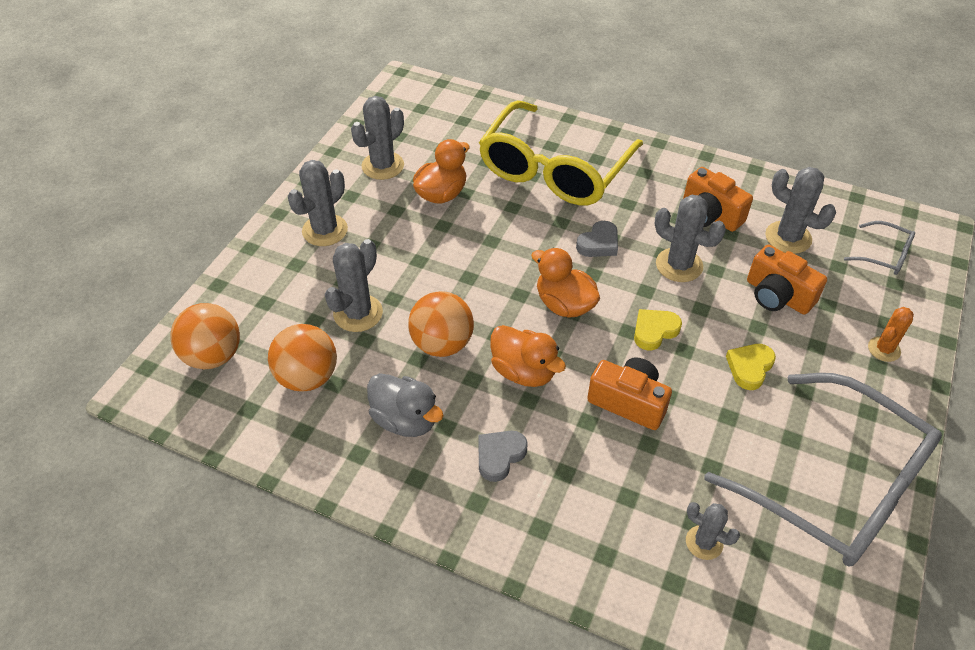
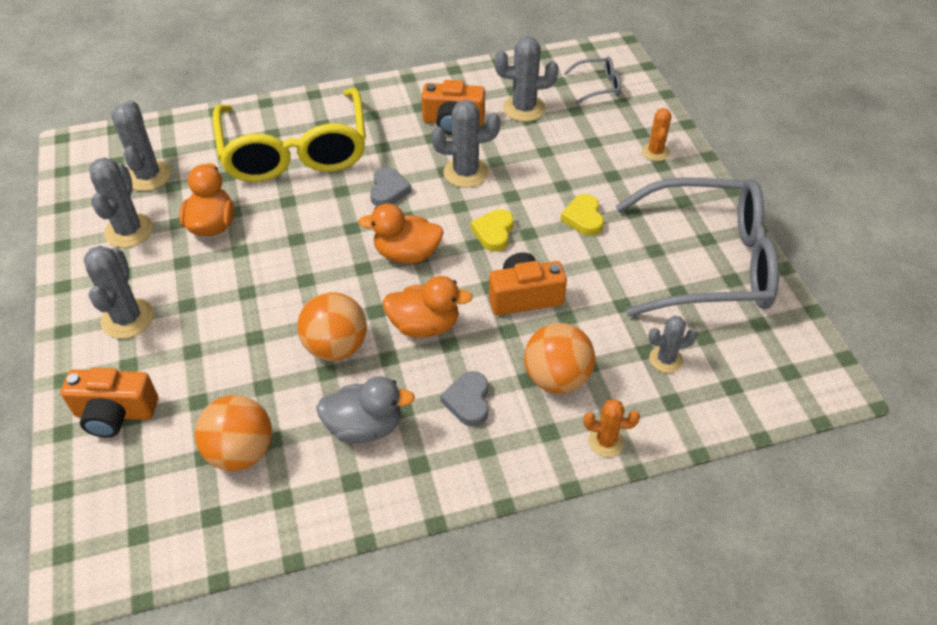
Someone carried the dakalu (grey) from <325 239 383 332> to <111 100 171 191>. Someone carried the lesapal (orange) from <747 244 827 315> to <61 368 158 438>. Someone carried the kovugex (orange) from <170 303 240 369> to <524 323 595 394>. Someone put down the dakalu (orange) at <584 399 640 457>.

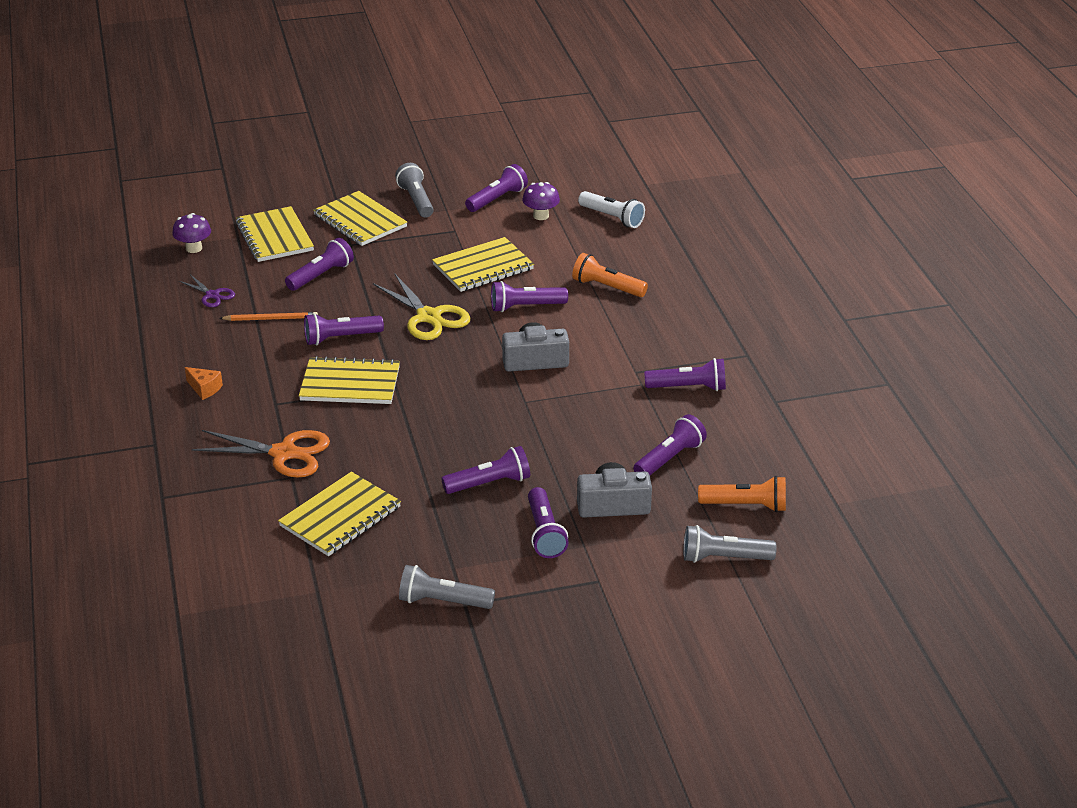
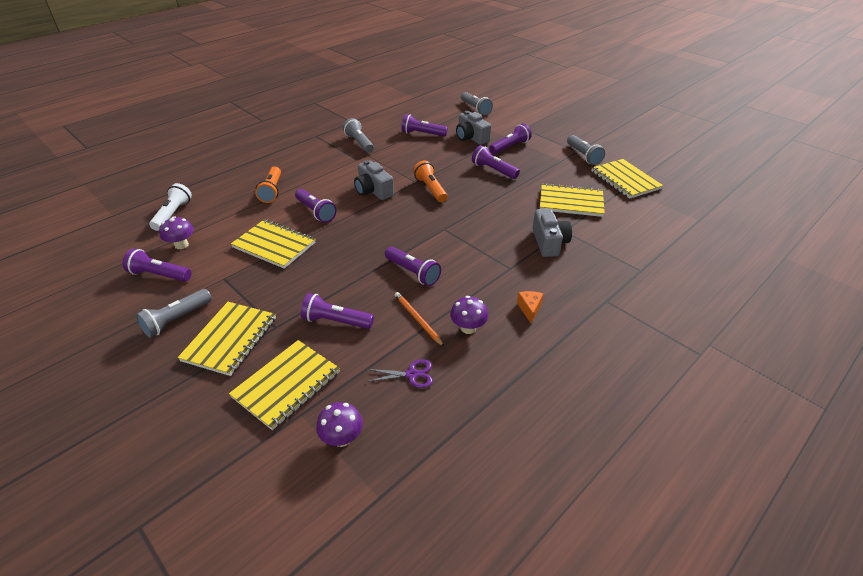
Someone took away the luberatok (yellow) at <373 274 471 340>. Someone rotated the luberatok (purple) at <179 275 235 307> by 75 degrees clockwise. Someone carried the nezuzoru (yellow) from <299 356 400 404> to <591 159 663 199>. Someone repainted the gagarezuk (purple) at <644 358 726 391>, which became the gagarezuk (grey) at <343 118 374 153>. Someone swapped the luberatok (orange) at <192 430 330 478> for the lesapal (grey) at <532 209 572 257>. Someone carried the gagarezuk (orange) from <698 476 786 512> to <413 160 447 202>. Someone put down the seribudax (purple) at <450 296 488 334>.

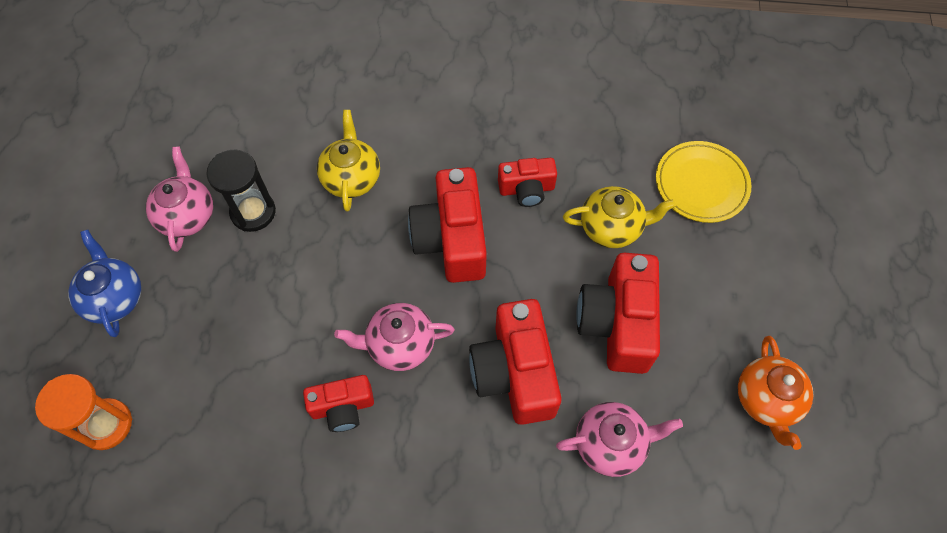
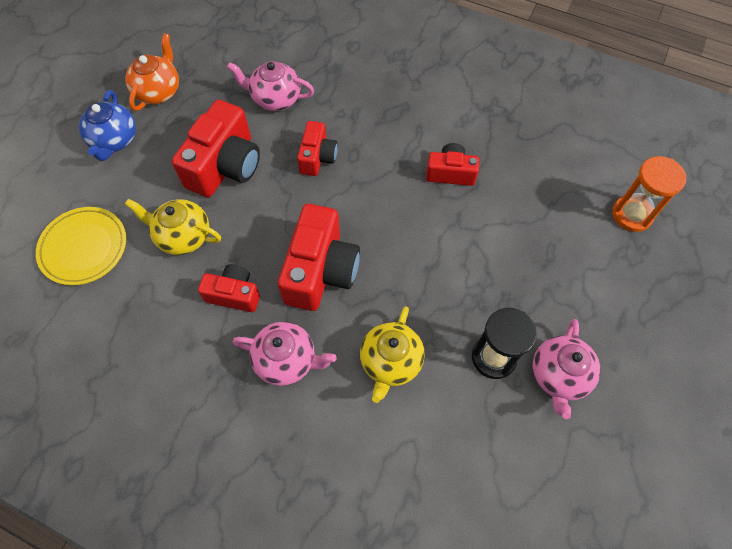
Someone carried the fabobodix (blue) from <68 230 141 337> to <79 90 136 161>. Someone scaled the lesapal (red) at <469 299 561 425> by 0.58. Someone carried the fabobodix (pink) from <334 303 455 371> to <233 322 337 386>.

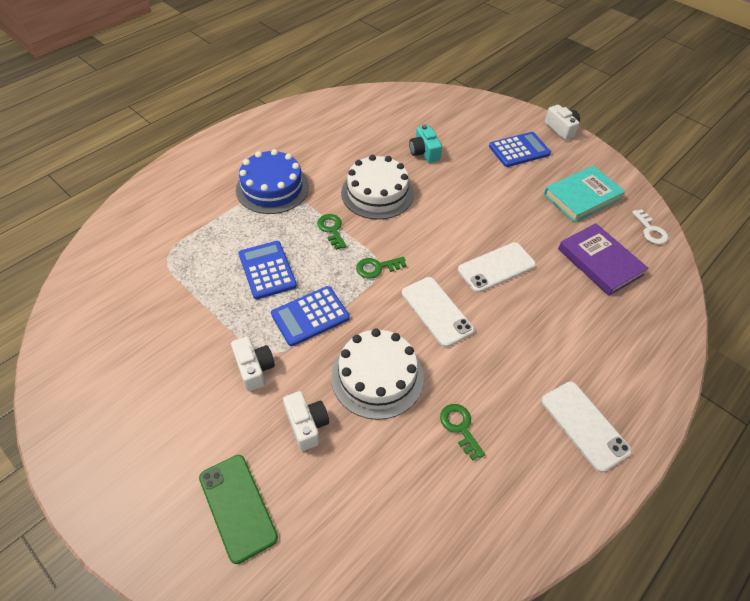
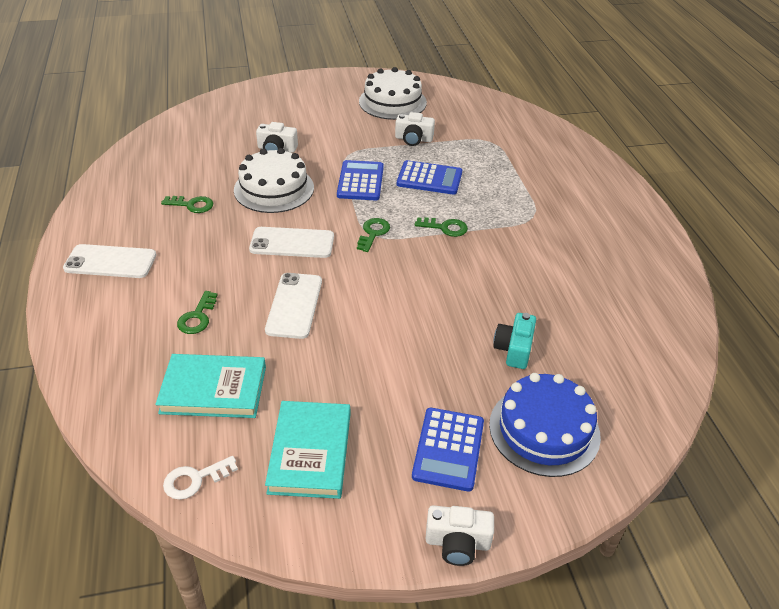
Someone rotated the lesapal (turquoise) at <409 125 442 163> by 90 degrees counterclockwise. Someone carried the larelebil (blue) from <236 149 309 214> to <489 373 601 477>. Someone carried the larelebil (white) from <341 155 414 220> to <359 67 427 120>. Someone rotated the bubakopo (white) at <632 209 668 244> by 45 degrees counterclockwise. Someone repainted the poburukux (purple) at <558 223 649 296>, which became the poburukux (turquoise) at <155 354 266 418>. Someone carried the lesapal (white) from <231 336 275 391> to <395 112 435 146>. Someone took away the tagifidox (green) at <199 455 278 564>. Someone put down the bubakopo (green) at <177 291 217 334>.

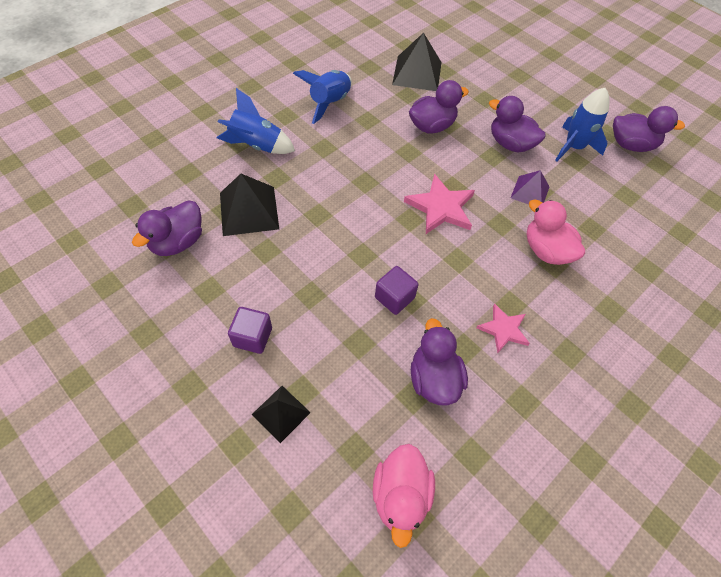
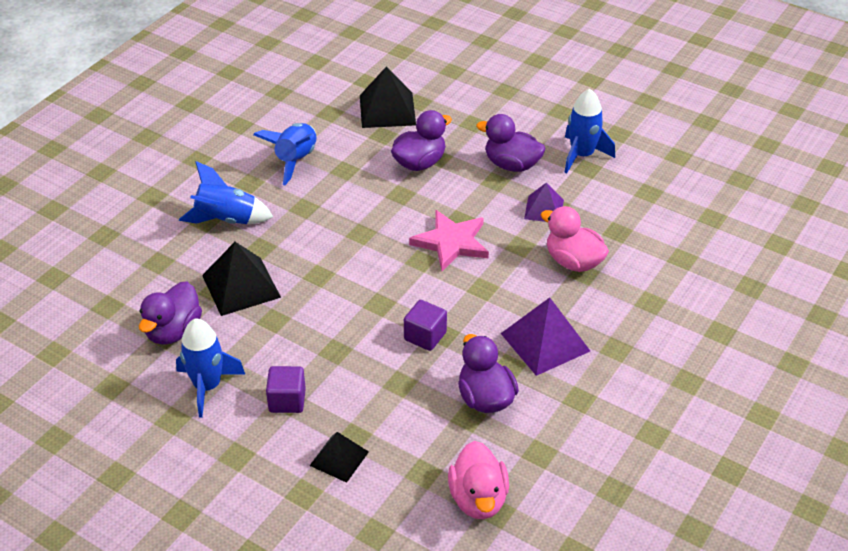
Someone took away the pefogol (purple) at <613 106 685 152>. Someone swapped the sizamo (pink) at <477 303 530 353> for the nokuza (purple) at <501 297 590 376>. Someone put down the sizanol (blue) at <176 318 245 418>.

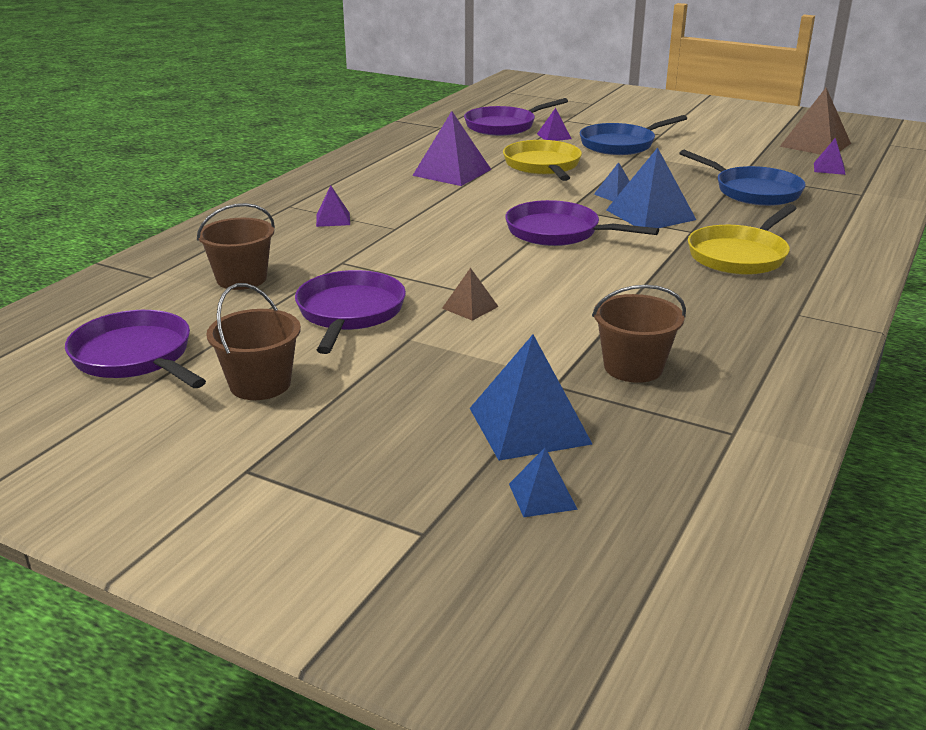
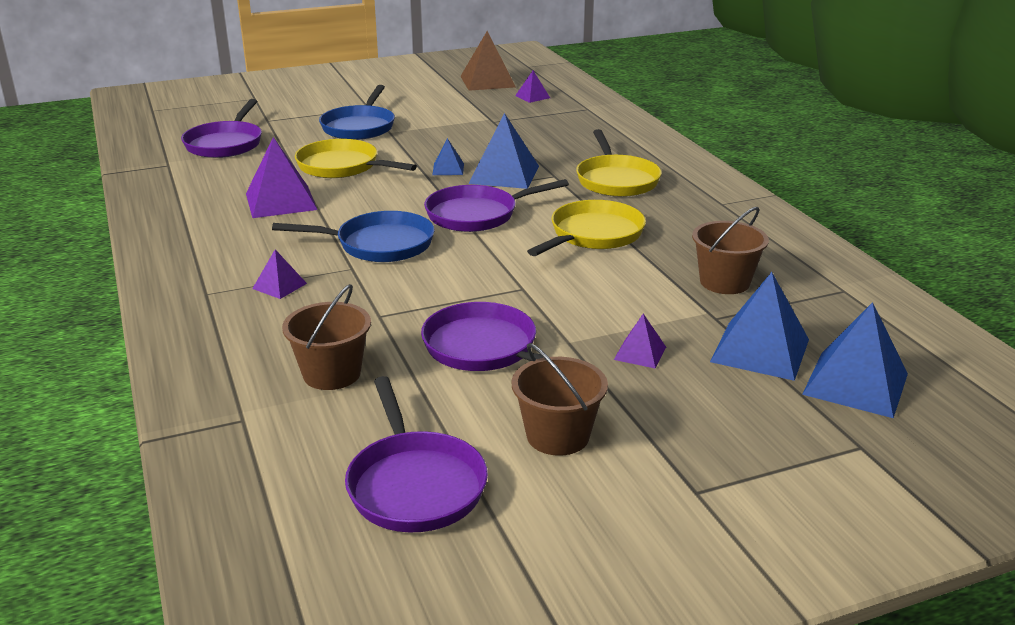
Someone carried the nokuza (purple) from <537 108 572 141> to <614 314 666 369>. Someone carried the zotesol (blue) from <679 150 806 206> to <272 211 435 262>. Someone took away the nokuza (brown) at <442 268 499 321>. Someone rotated the zotesol (purple) at <65 310 206 388> by 105 degrees counterclockwise. Someone scaled the nokuza (blue) at <509 448 578 517> by 1.94. Someone put down the zotesol (yellow) at <527 200 646 256>.

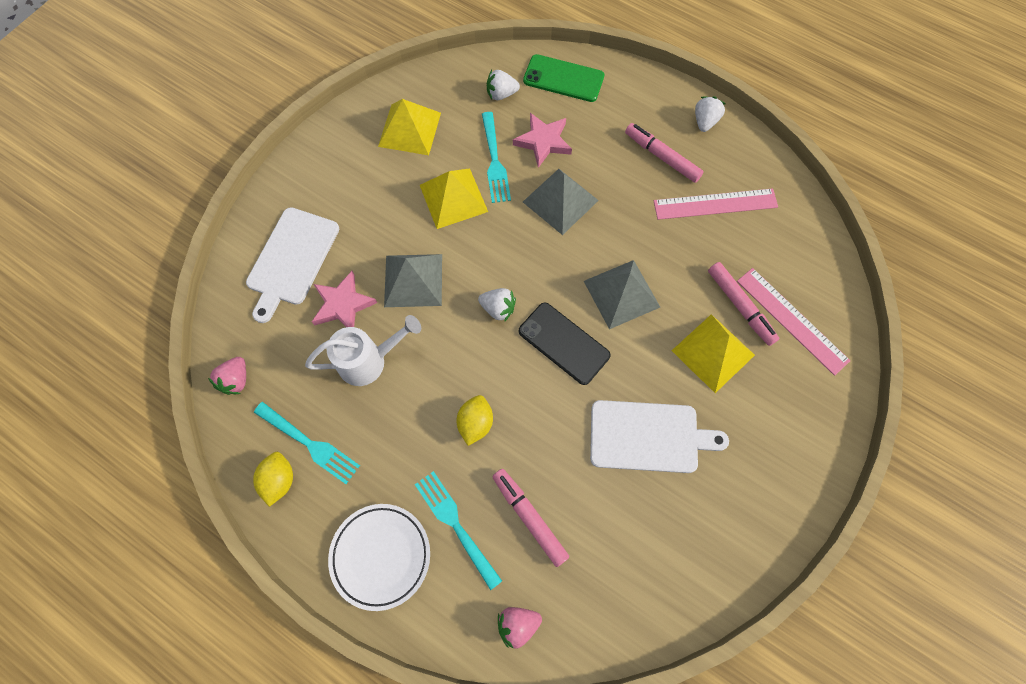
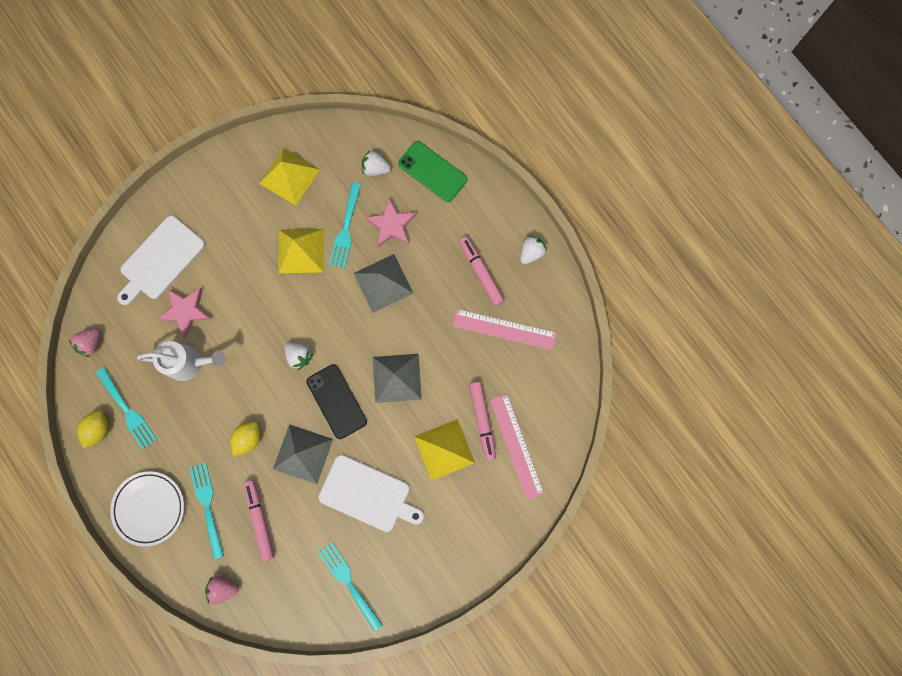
Someone carried the nokuza (grey) from <384 254 442 307> to <273 424 333 484>. Someone put down the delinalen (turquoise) at <318 542 383 631>.

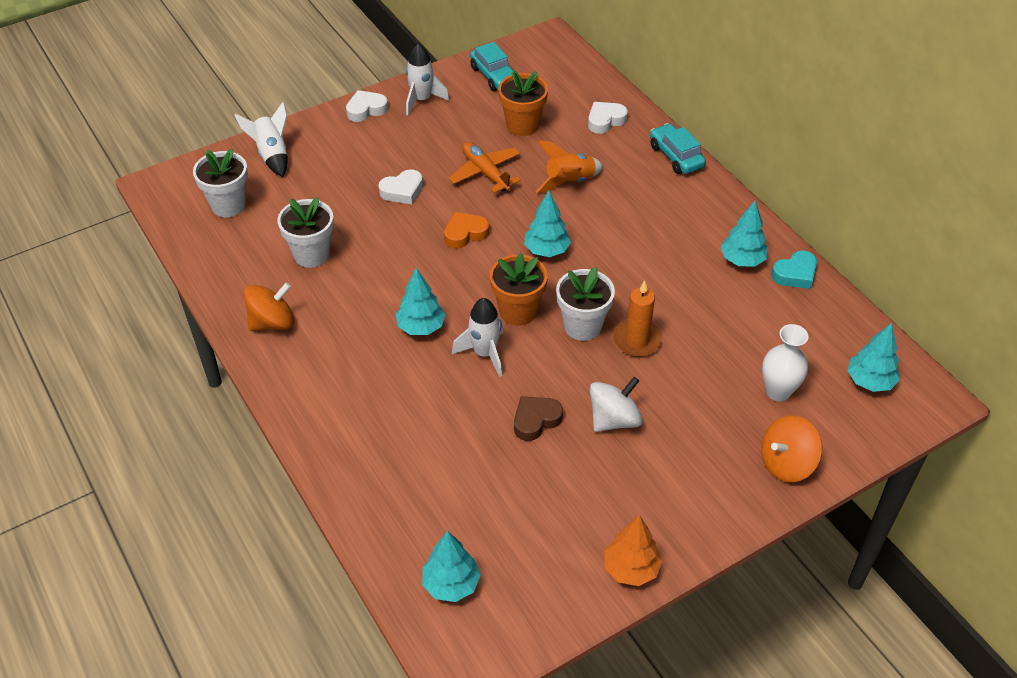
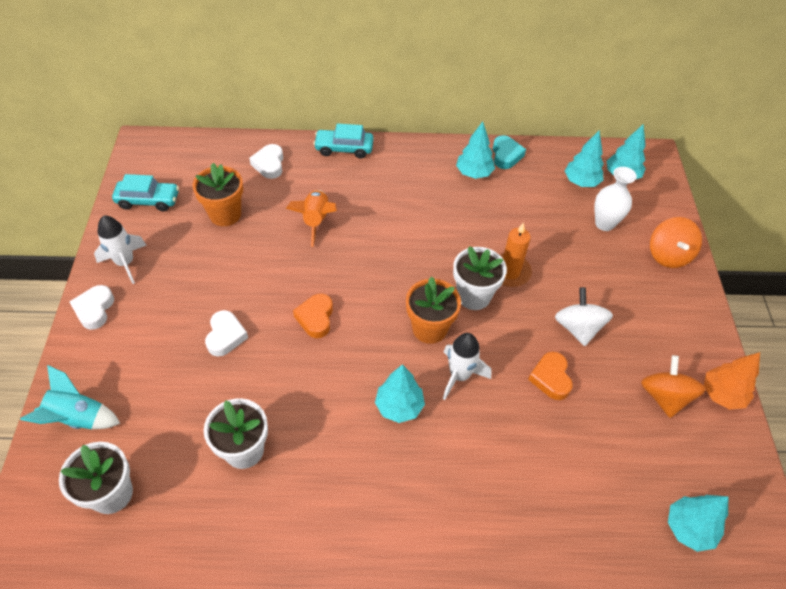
Someone repainted the sizanol (white) at <234 102 288 177>, which became the sizanol (turquoise) at <20 365 120 429>. Someone took away the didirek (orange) at <448 142 521 193>. Someone carried the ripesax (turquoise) from <524 191 571 257> to <565 131 604 187>. Someone carried the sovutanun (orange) from <244 282 295 331> to <641 355 705 418>. Someone repainted the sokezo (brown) at <514 396 563 441>, which became the sokezo (orange) at <528 352 573 400>.

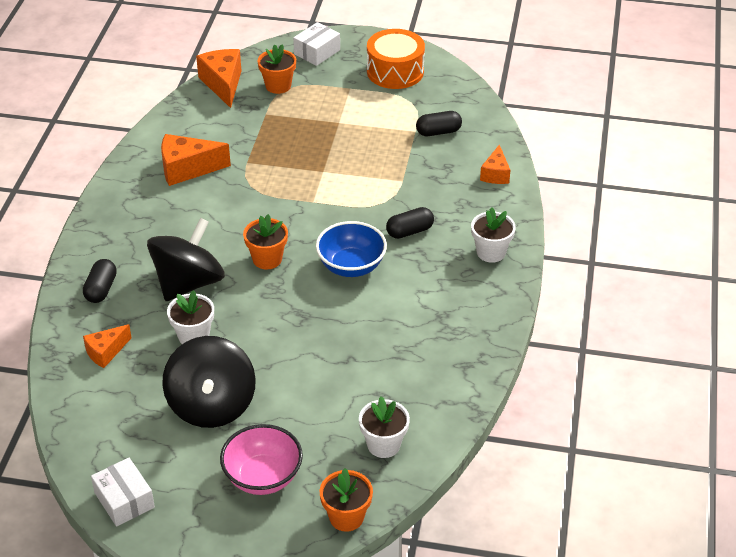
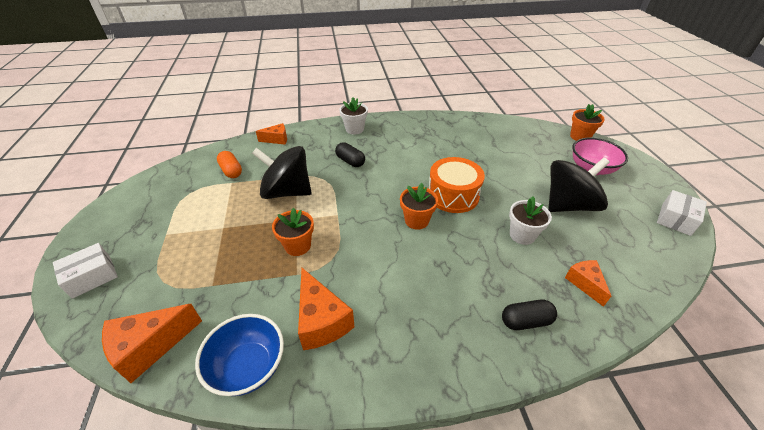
Someone rotated the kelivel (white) at <293 22 340 66> by 60 degrees counterclockwise. Someone carried the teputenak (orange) from <367 29 425 89> to <428 157 485 213>. Someone carried the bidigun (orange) from <258 44 296 94> to <272 208 314 256>. Someone repainted the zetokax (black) at <416 111 462 136>, which became the zetokax (orange) at <217 151 242 178>. Someone carried the sovutanun (black) from <147 218 225 301> to <252 146 312 199>. Someone carried the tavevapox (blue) from <316 221 387 277> to <195 314 284 396>. Someone rotated the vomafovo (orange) at <83 324 132 368> by 135 degrees counterclockwise. Someone took away the bidigun (white) at <359 396 410 458>.

